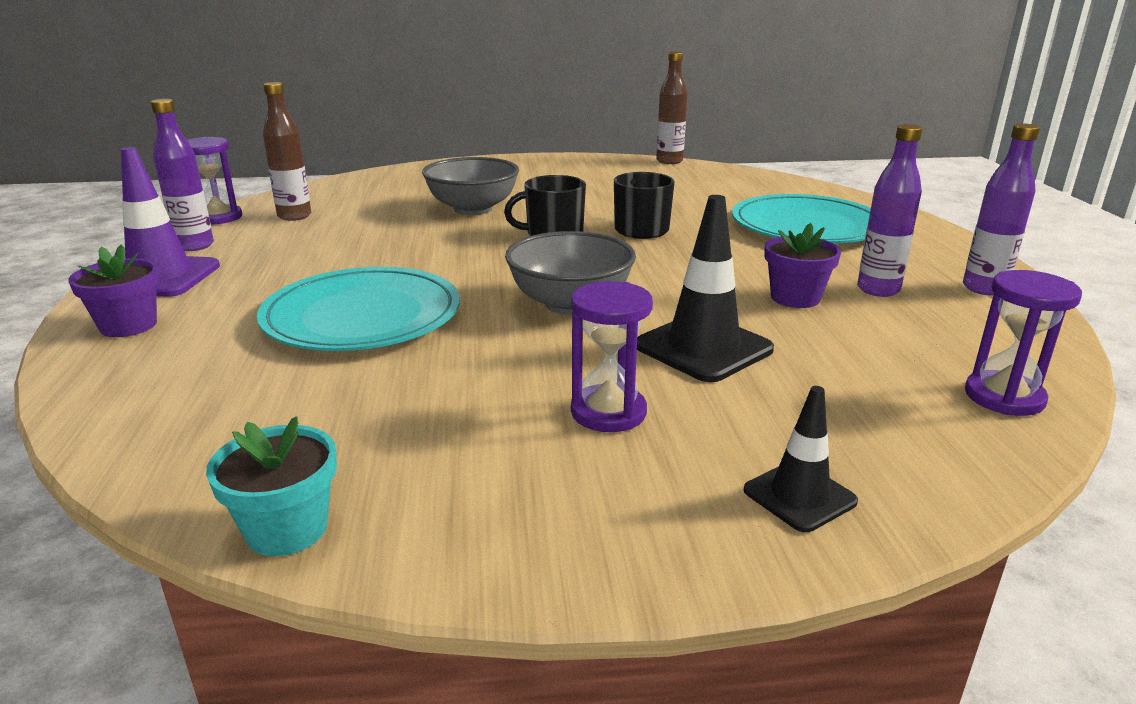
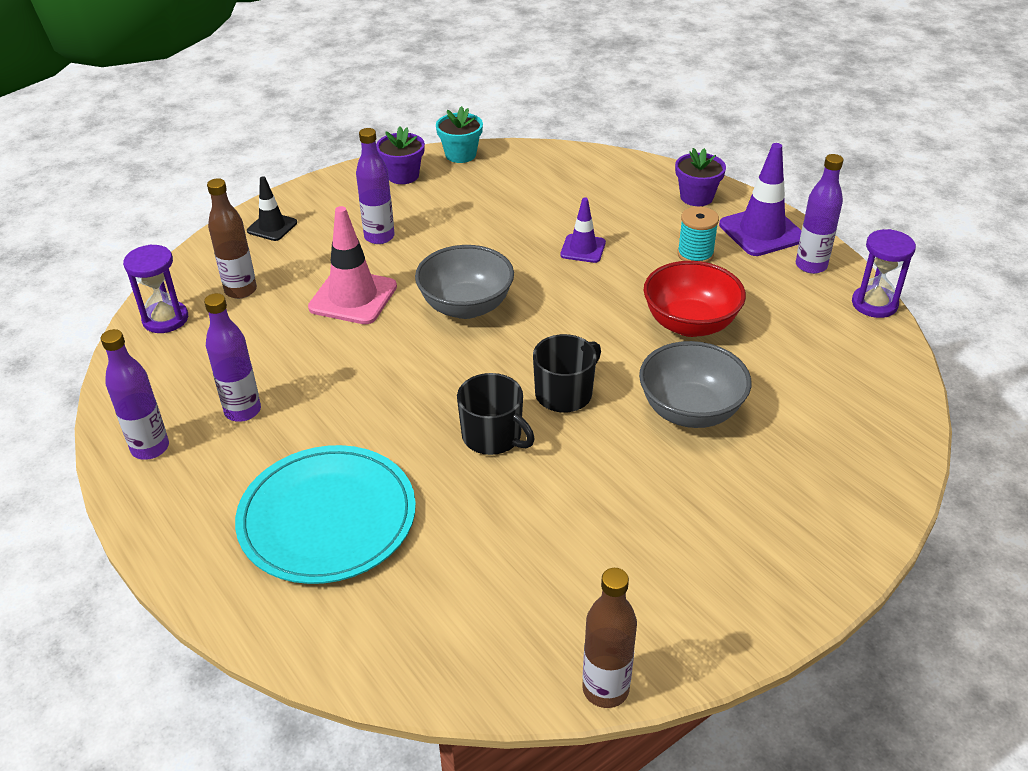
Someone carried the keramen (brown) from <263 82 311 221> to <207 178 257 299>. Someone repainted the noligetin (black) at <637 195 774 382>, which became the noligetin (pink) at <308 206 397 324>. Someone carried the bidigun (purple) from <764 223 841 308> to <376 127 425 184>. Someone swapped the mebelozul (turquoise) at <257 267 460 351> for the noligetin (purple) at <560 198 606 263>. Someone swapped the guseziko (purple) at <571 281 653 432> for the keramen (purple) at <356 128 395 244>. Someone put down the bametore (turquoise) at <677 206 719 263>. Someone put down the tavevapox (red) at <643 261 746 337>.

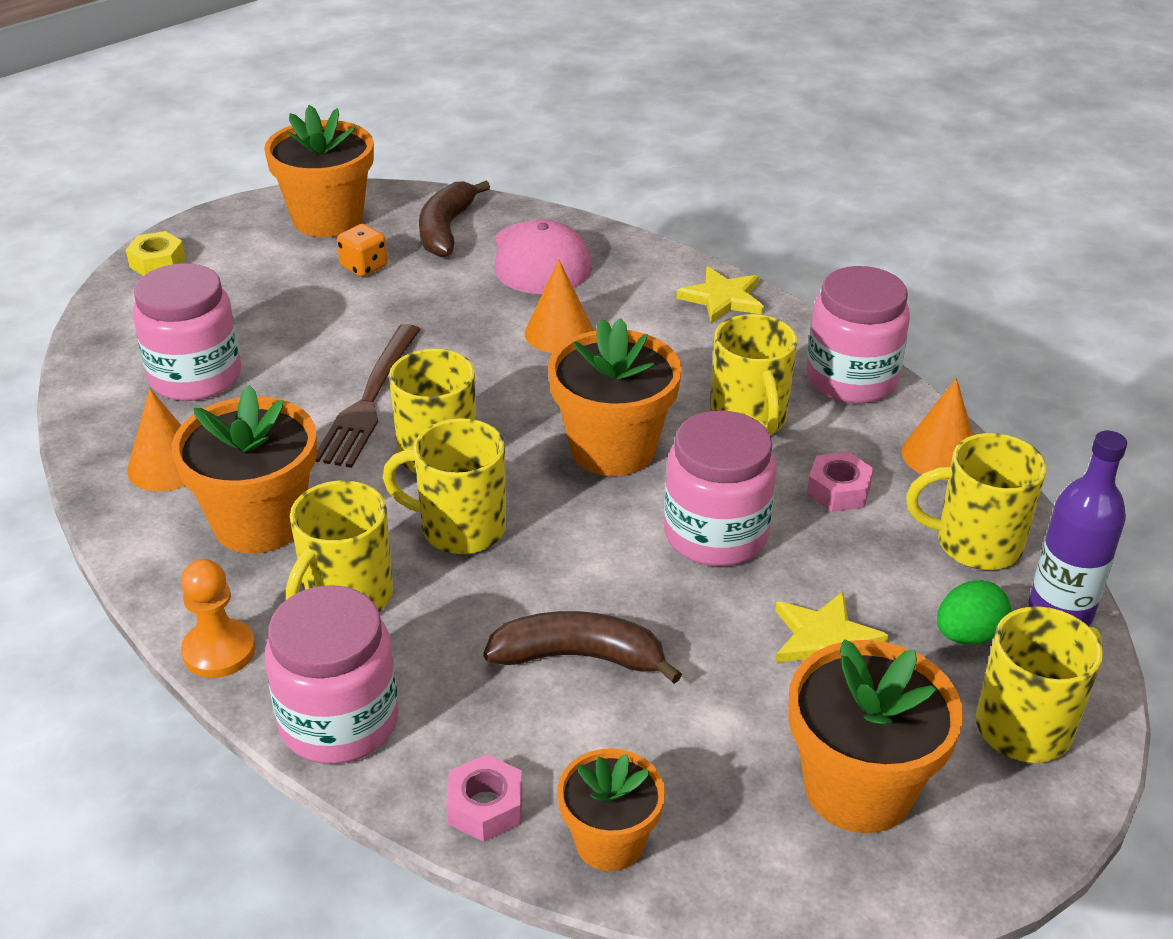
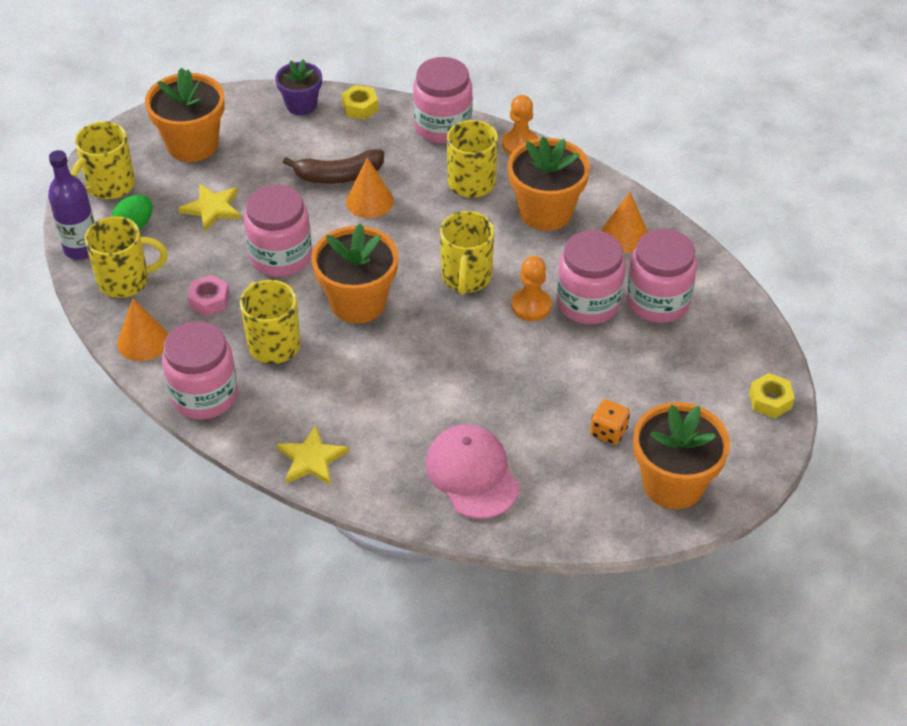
Someone took away the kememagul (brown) at <419 181 490 257>. Someone carried the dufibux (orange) from <525 260 594 353> to <346 157 394 218>. Someone swapped the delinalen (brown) at <315 324 421 468> for the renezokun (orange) at <511 256 552 321>. Someone took away the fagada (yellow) at <383 418 506 554>. Someone repainted the bidigun (orange) at <557 748 665 871>, which became the bidigun (purple) at <275 59 322 115>. Someone repainted the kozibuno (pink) at <446 754 522 842>, which became the kozibuno (yellow) at <341 85 378 120>. Someone put down the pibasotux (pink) at <557 230 626 324>.

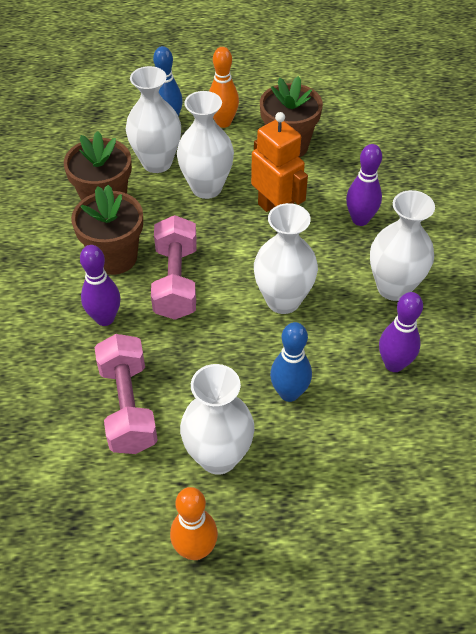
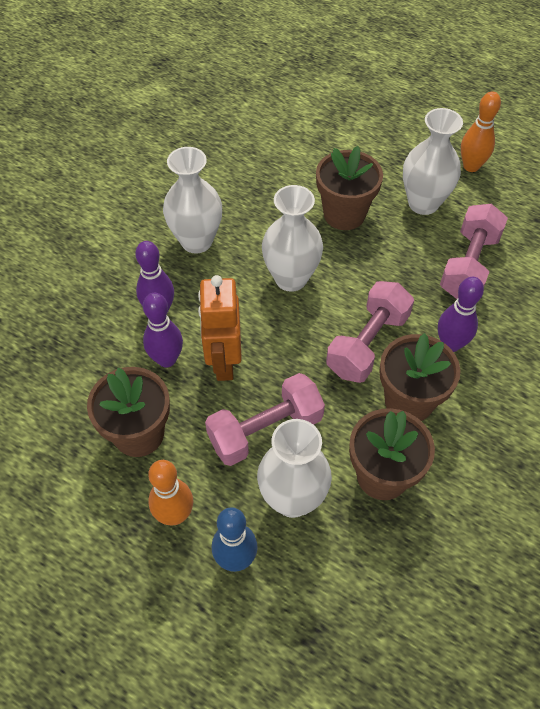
Someone swapped the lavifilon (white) at <177 91 234 199> for the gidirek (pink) at <205 373 325 466>. Someone carried the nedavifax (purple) from <379 292 423 372> to <143 293 183 368>. Someone swapped the nedavifax (blue) at <270 322 312 402> for the bidigun (brown) at <316 146 383 230>.

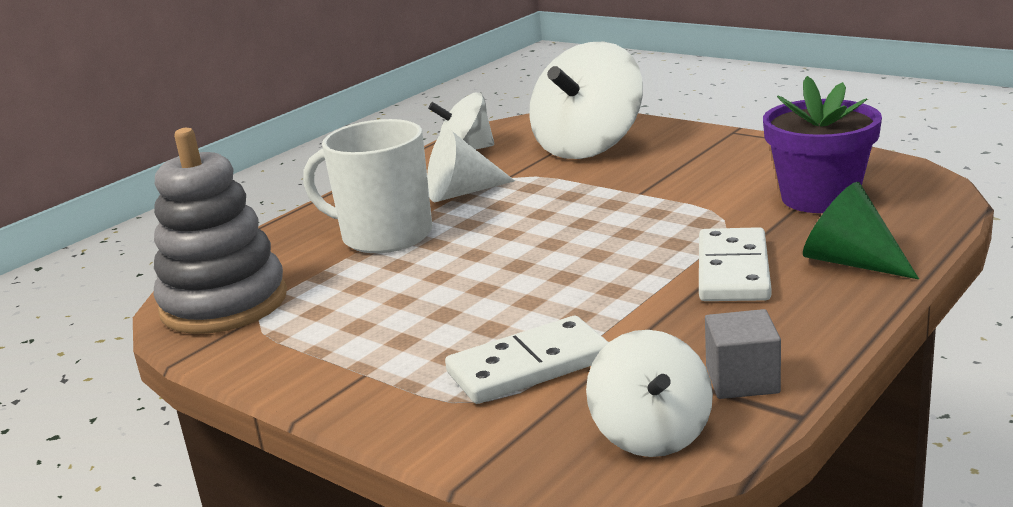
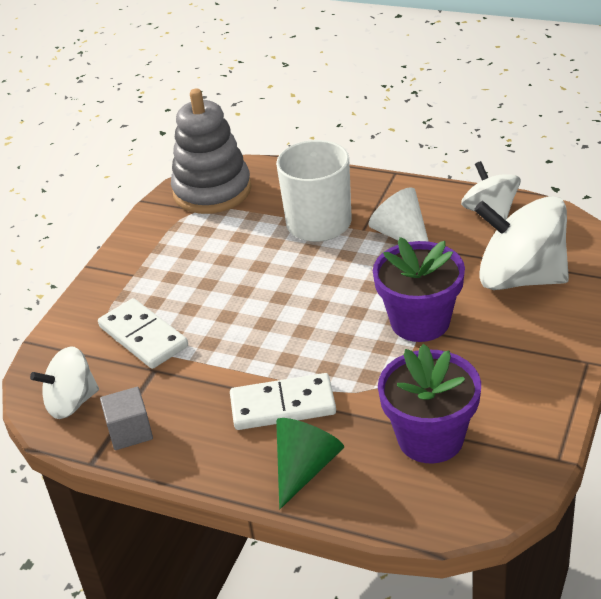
Someone put down the bidigun (purple) at <373 237 465 342>.

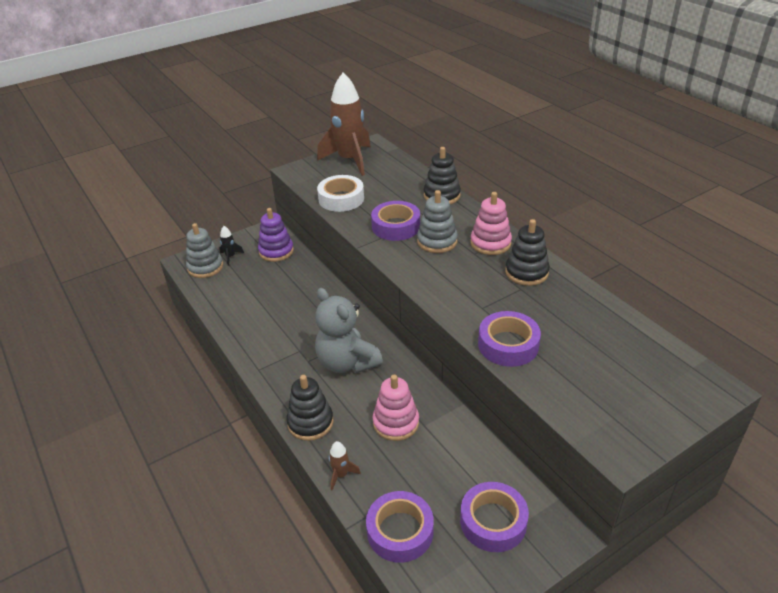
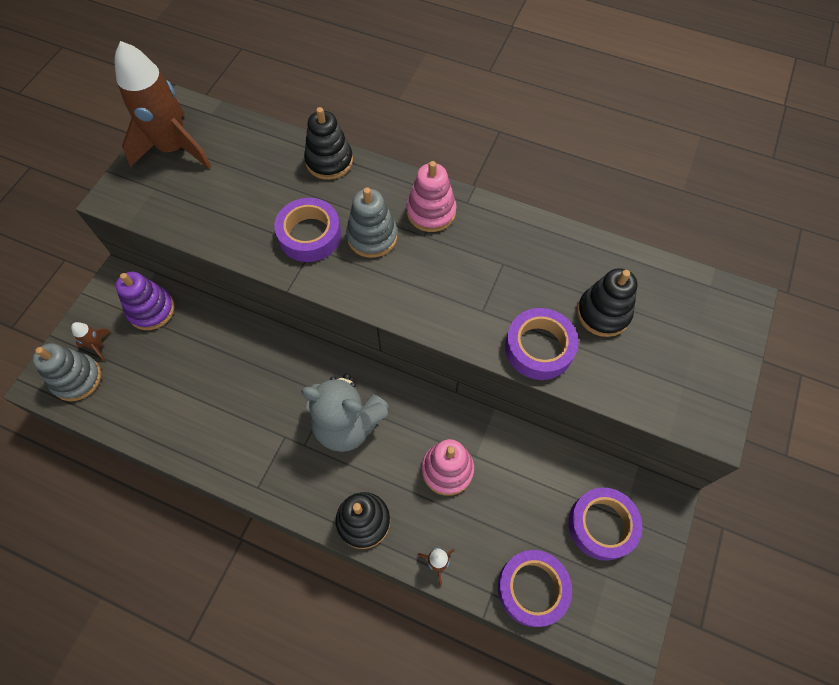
Someone took away the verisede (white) at <317 175 364 212>. Someone carried the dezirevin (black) from <505 219 550 286> to <577 268 638 337>. Someone repainted the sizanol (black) at <219 226 244 265>, which became the sizanol (brown) at <71 322 110 361>.

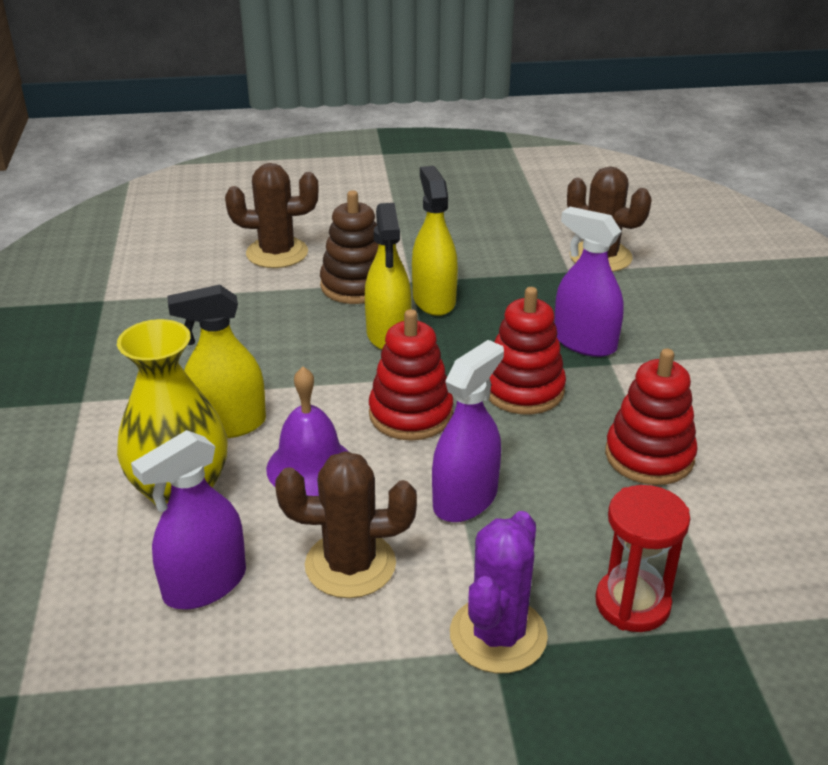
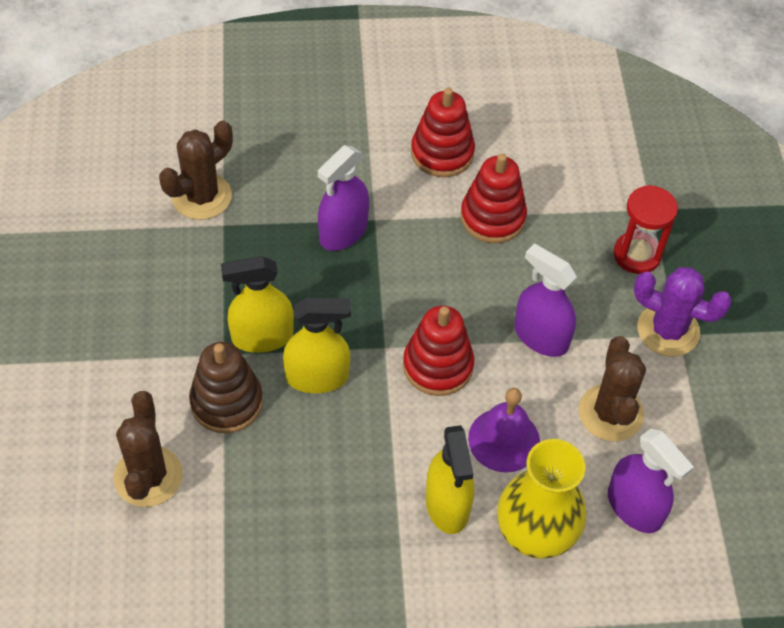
Someone carried the dezirevin (red) from <489 287 566 414> to <411 88 475 177>.

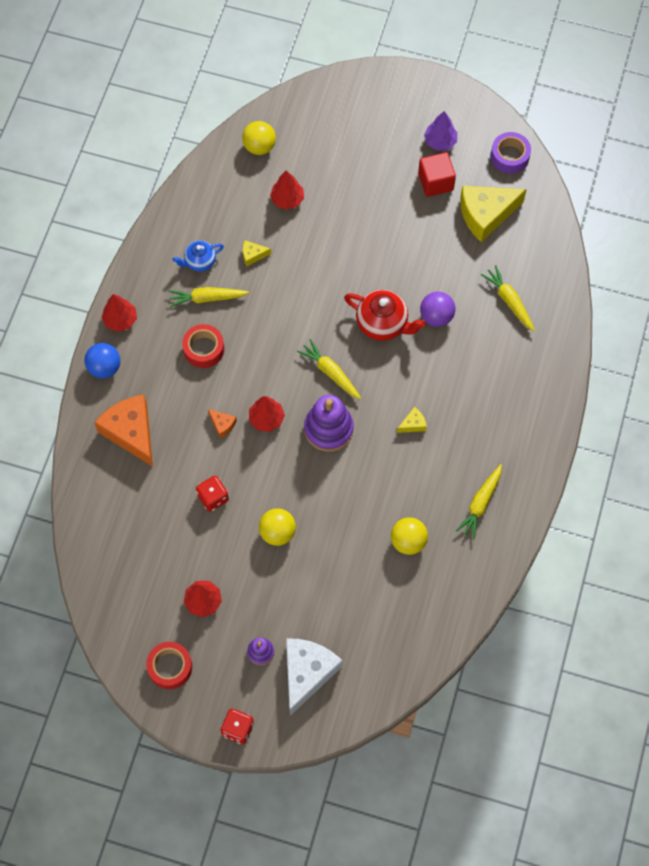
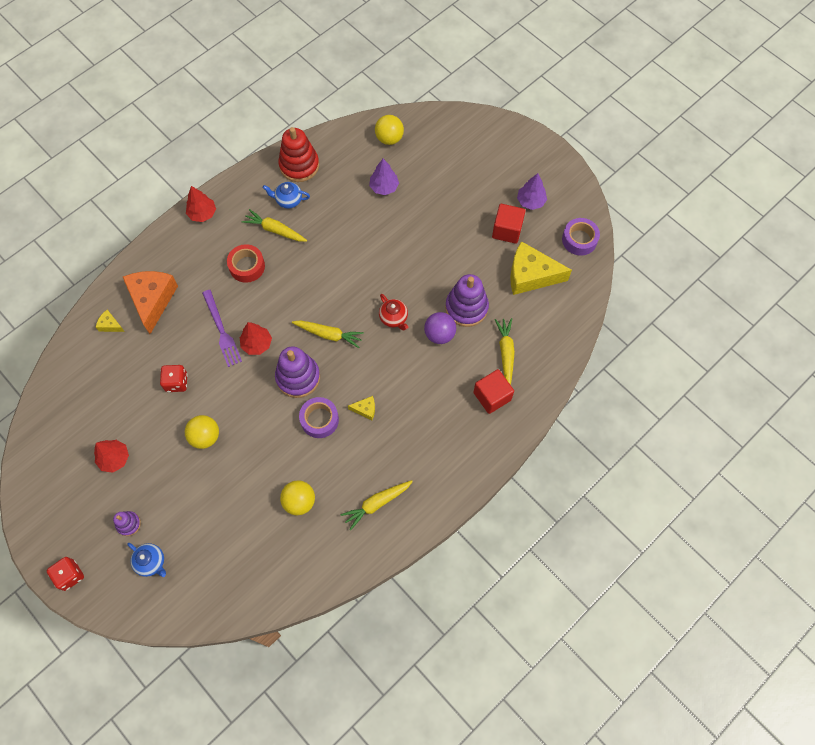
Someone repainted the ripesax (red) at <270 170 304 210>, which became the ripesax (purple) at <369 159 399 195>. Someone carried the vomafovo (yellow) from <243 240 271 266> to <96 310 125 332>. Someone scaled the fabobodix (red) at <344 290 426 341> by 0.62. Someone rotated the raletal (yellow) at <297 339 361 399> by 120 degrees clockwise. Someone took away the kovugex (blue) at <84 343 120 378>. Someone swapped the vomafovo (orange) at <208 409 237 438> for the delinalen (purple) at <202 290 242 367>. Someone swapped the vomafovo (white) at <286 638 343 716> for the fabobodix (blue) at <127 543 166 577>. Someone took away the verisede (red) at <146 642 192 689>. Someone put down the dezirevin (red) at <278 127 319 182>. Someone put down the dezirevin (purple) at <445 274 489 327>. Someone put down the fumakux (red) at <473 369 514 414>. Someone put down the verisede (purple) at <299 397 339 438>.

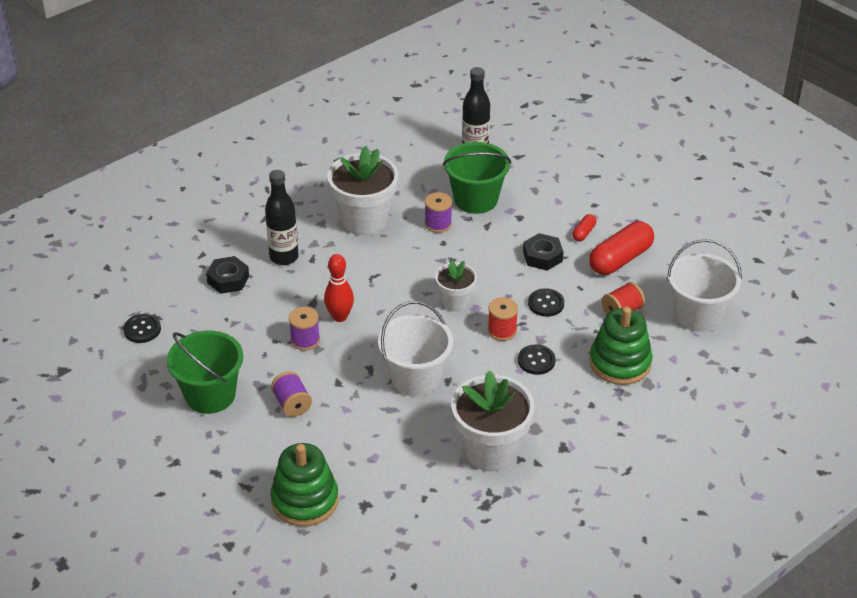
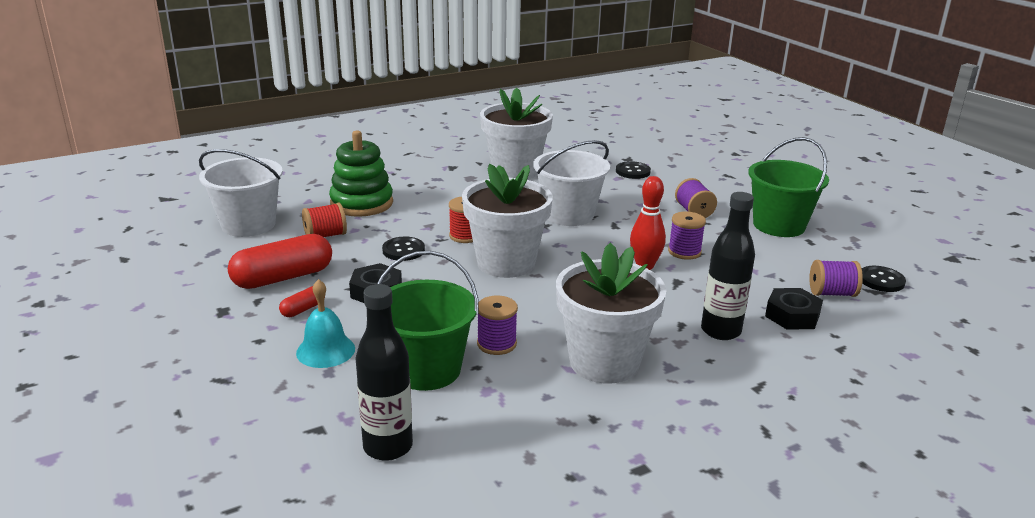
Someone scaled the bidigun (white) at <435 260 477 312> by 1.78. Someone carried the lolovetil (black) from <518 344 556 375> to <616 161 651 179>. Someone took away the dezirevin (green) at <270 443 338 527>. Someone put down the bametore (purple) at <809 260 863 297>. Someone put down the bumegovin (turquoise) at <296 279 355 368>.

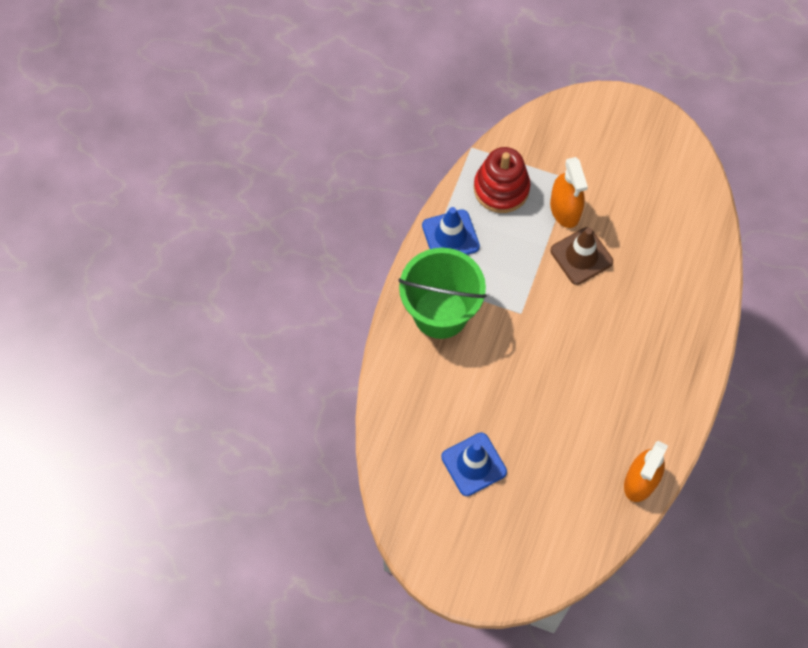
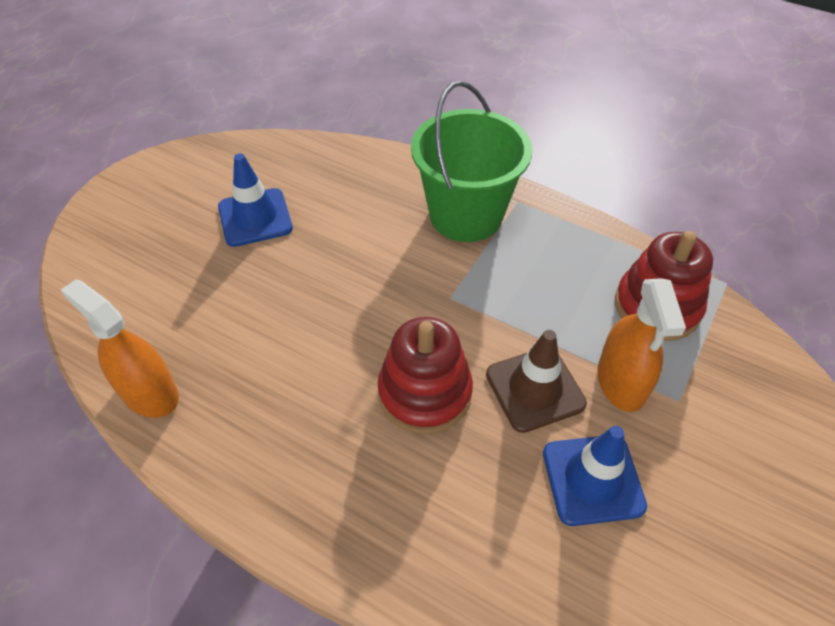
Someone rotated the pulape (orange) at <550 157 588 228> by 90 degrees counterclockwise. Someone carried the noligetin (blue) from <422 207 480 255> to <543 426 647 526>. Someone put down the dezirevin (red) at <377 317 473 434>.

